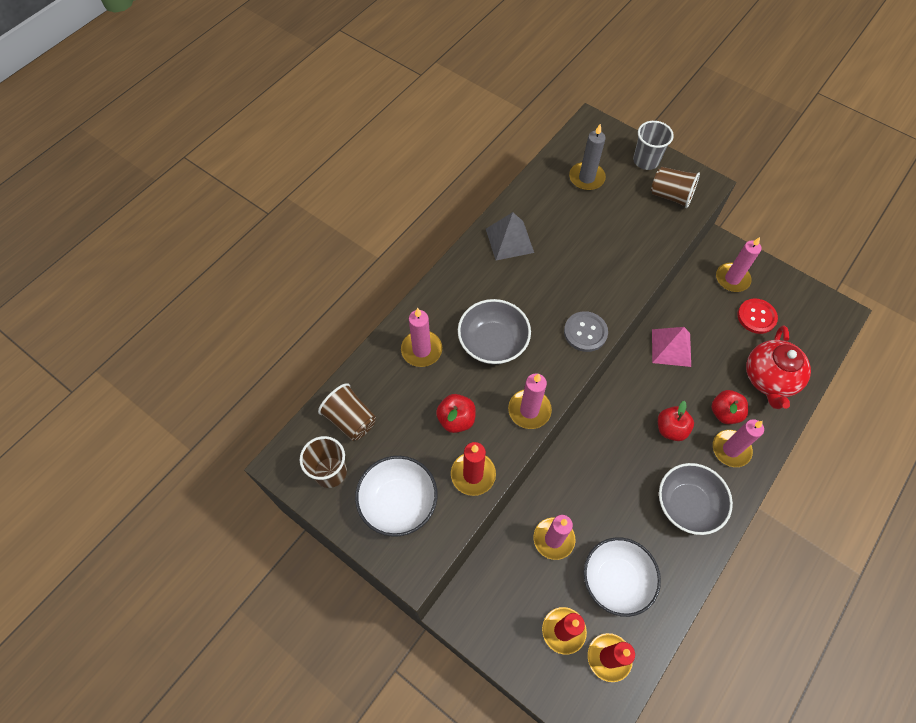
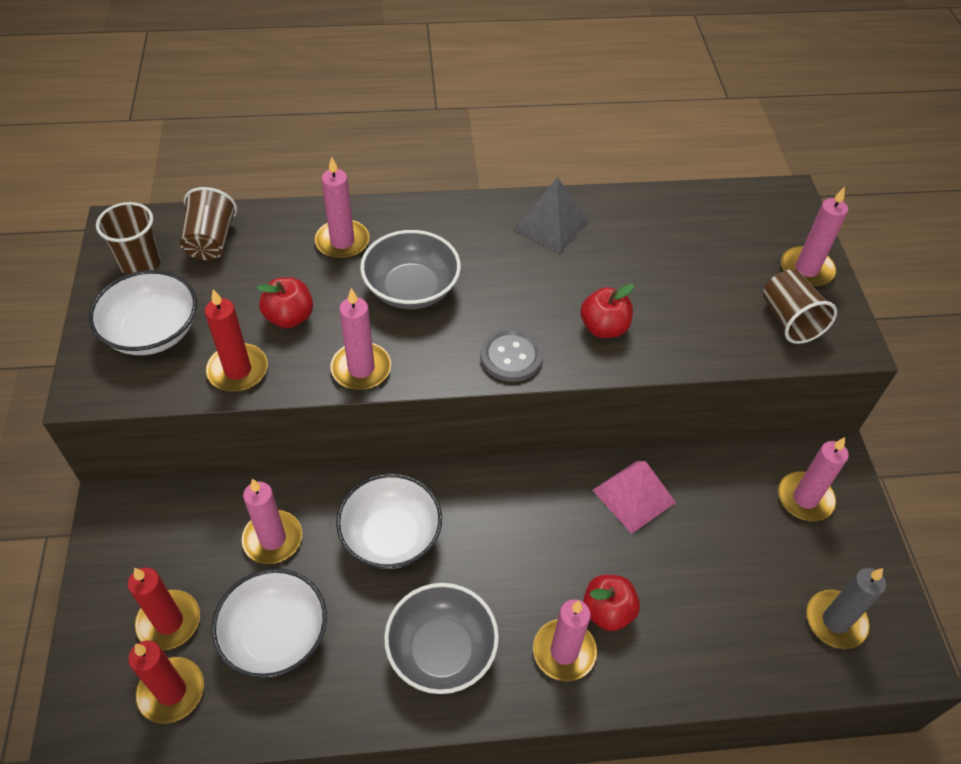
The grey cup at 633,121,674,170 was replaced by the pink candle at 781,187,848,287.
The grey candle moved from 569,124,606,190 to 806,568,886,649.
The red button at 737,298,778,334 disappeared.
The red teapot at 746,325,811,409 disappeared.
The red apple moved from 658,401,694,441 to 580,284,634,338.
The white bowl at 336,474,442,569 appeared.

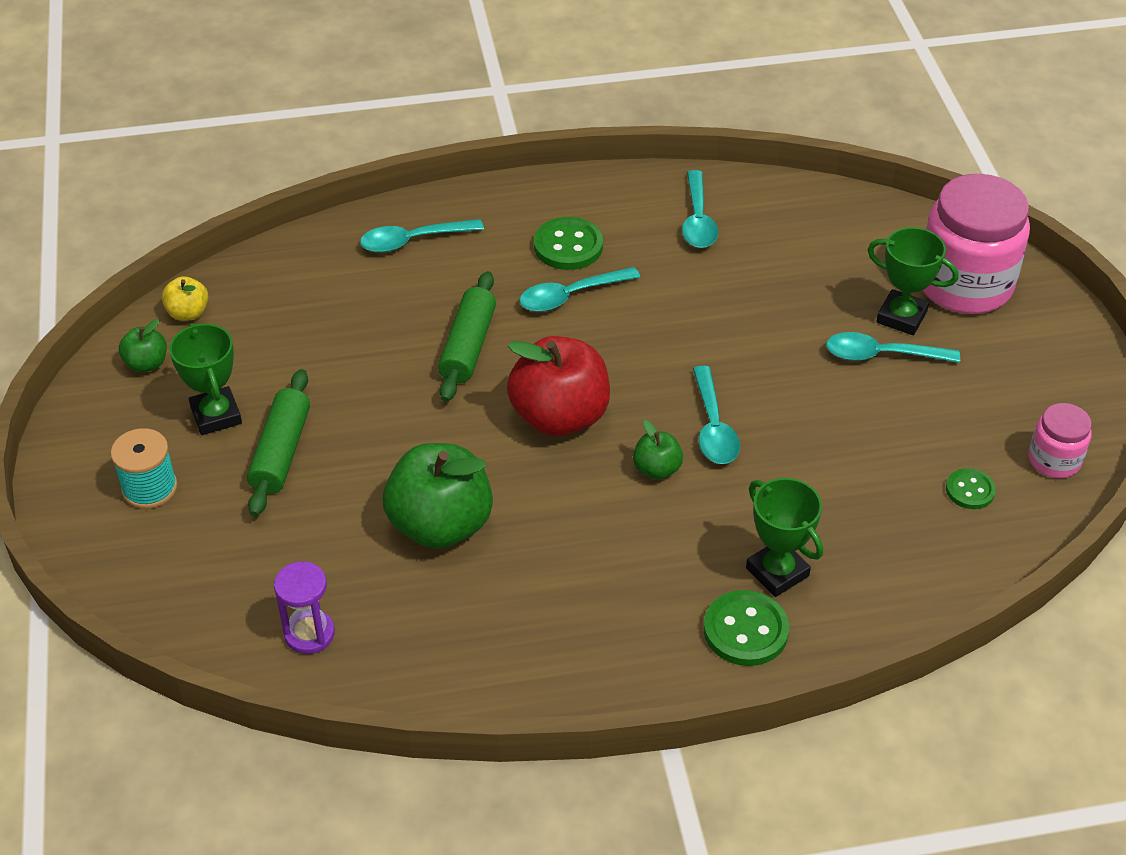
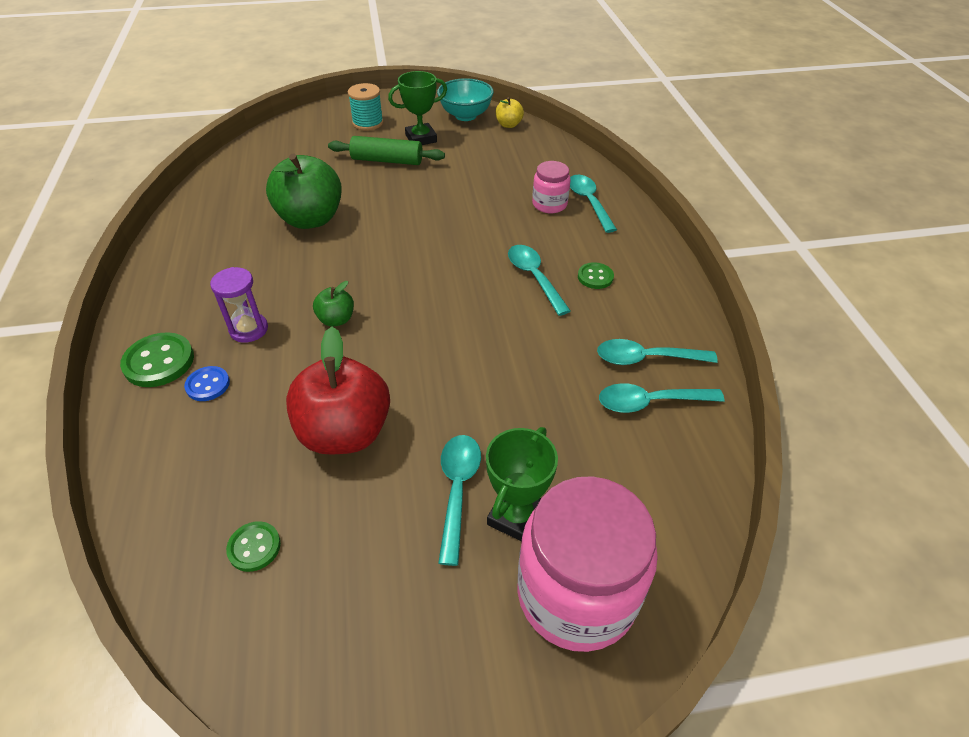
The green button at 534,217,603,270 changed to 0.61 times the size.
The green rolling pin at 438,271,496,402 disappeared.
The green apple at 119,319,167,373 was replaced by the turquoise bowl at 437,78,494,121.
The red apple moved from 507,336,610,436 to 286,327,390,455.
The turquoise spoon moved from 693,366,740,464 to 599,383,725,413.
The pink jar moved from 1028,403,1092,478 to 532,161,571,213.
The green trophy at 746,478,823,597 was replaced by the blue button at 184,366,230,401.
The purple hourglass moved from 274,562,335,654 to 210,267,268,343.

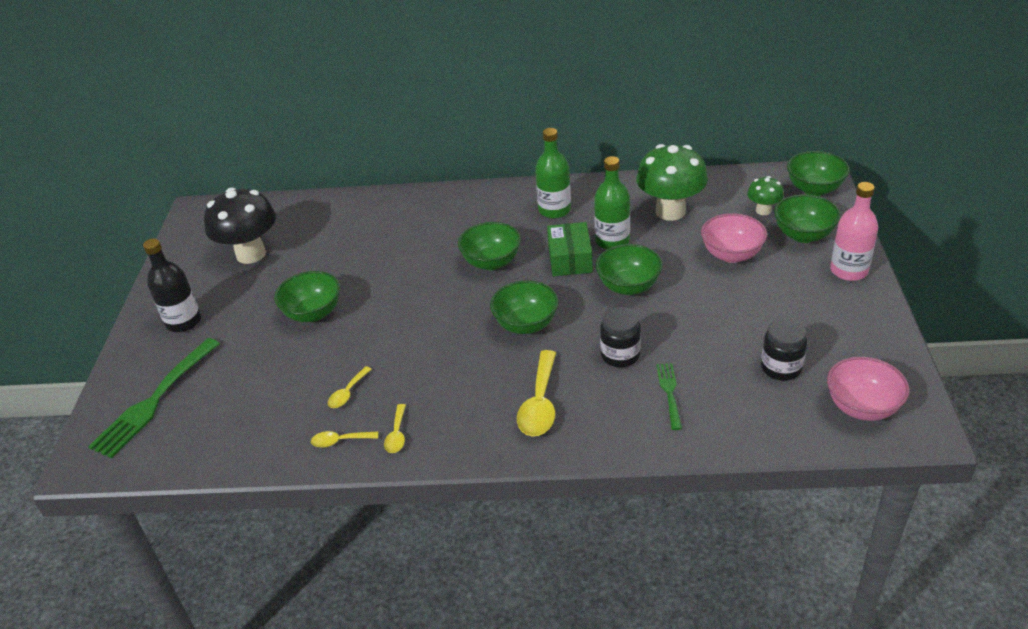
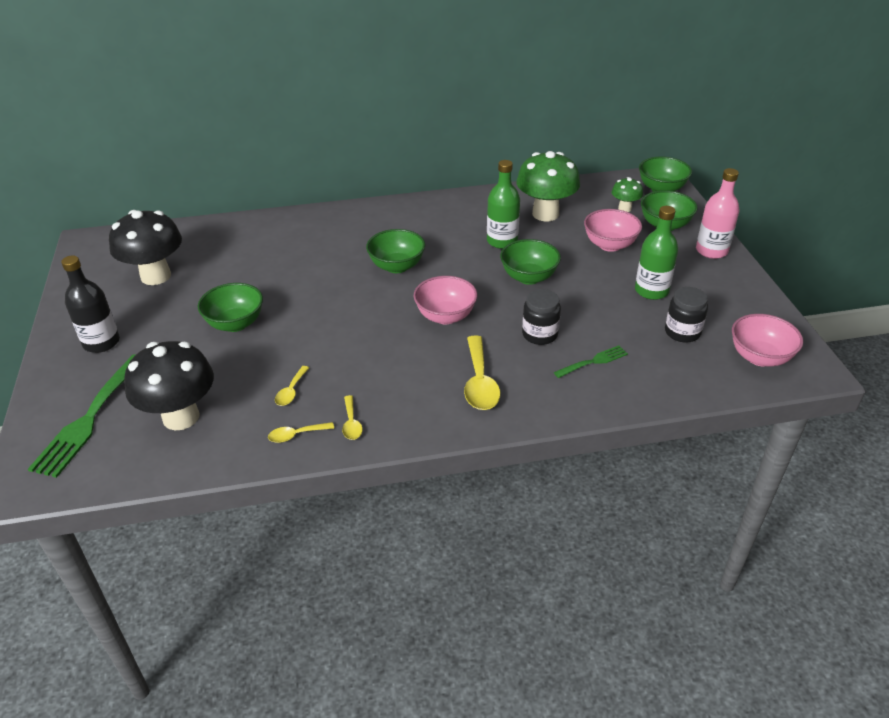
The green bottle moved from 535,128,571,219 to 635,206,678,300.
The green box at 547,222,593,276 disappeared.
The green bowl at 490,280,558,334 became the pink bowl at 414,276,477,324.
The green fork at 656,363,682,430 turned 75 degrees clockwise.
The black mushroom at 124,341,214,430 appeared.

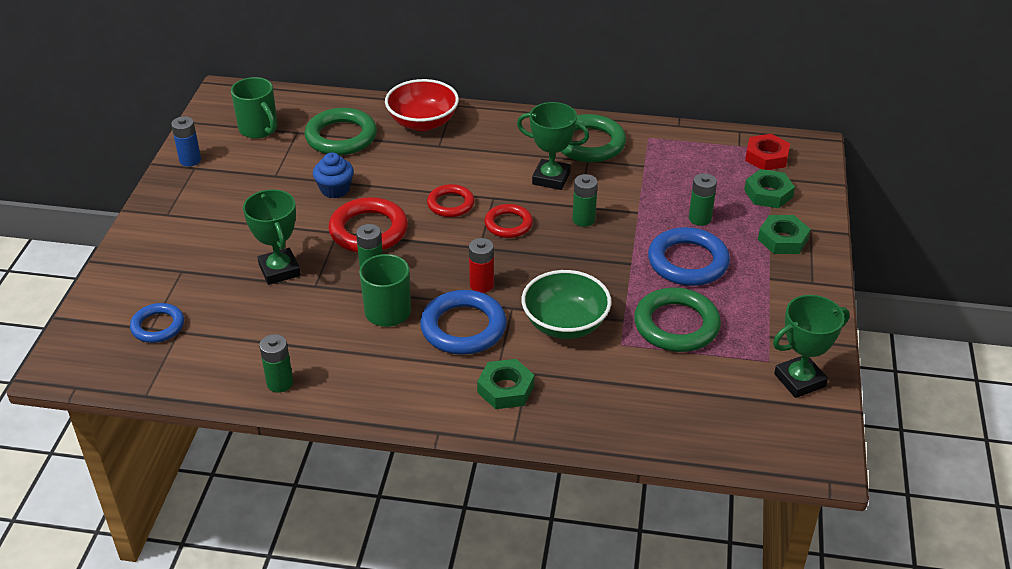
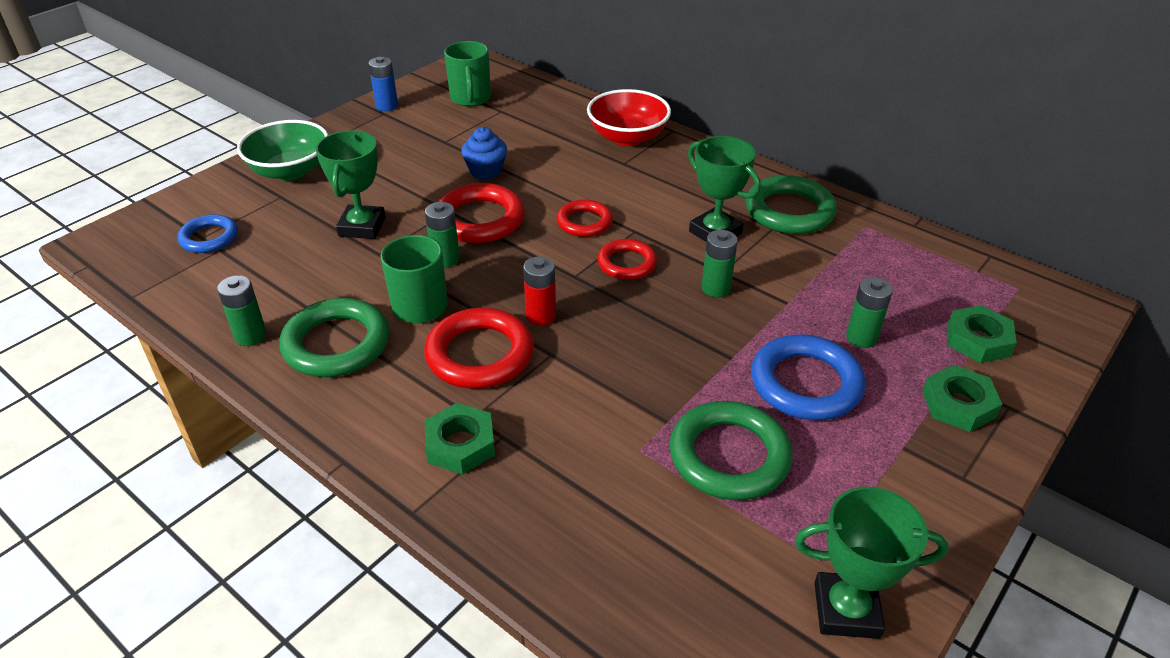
The green ring moved from 304,108,377,155 to 279,298,390,377.
The red nut at 745,134,790,170 disappeared.
The green bowl moved from 522,270,612,339 to 237,120,328,181.
The blue ring at 420,290,507,355 became the red ring at 424,308,534,389.

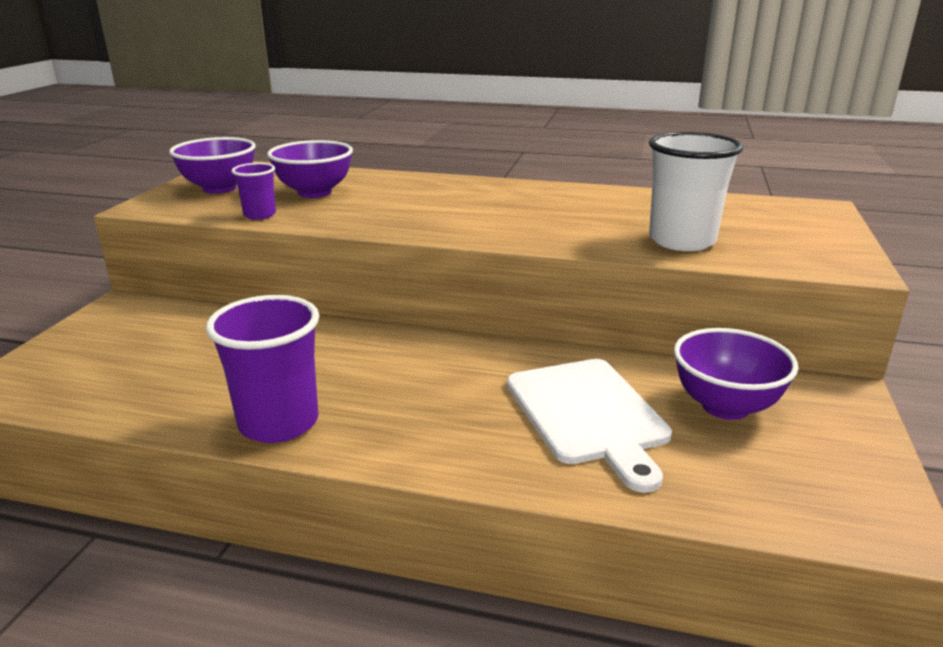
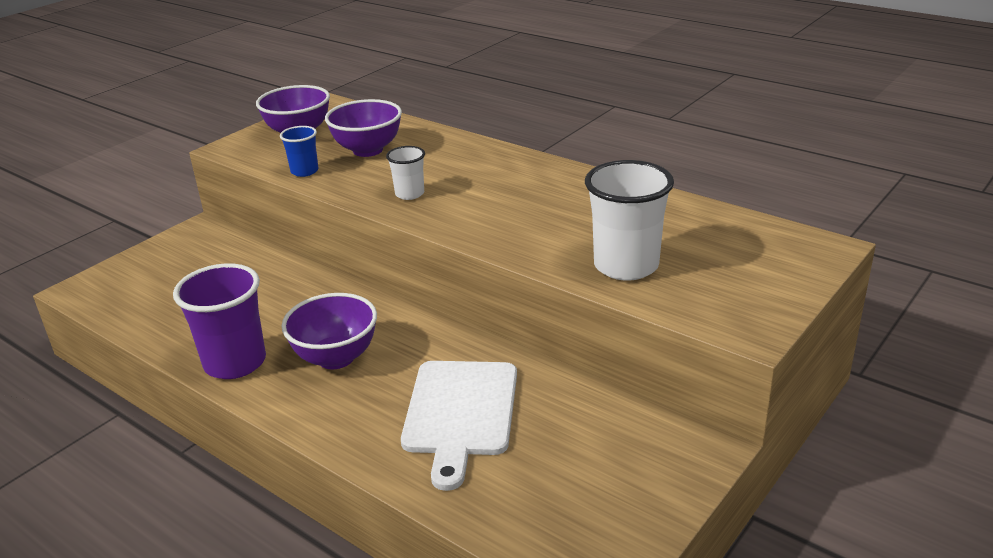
The purple cup at 232,163,276,220 became the blue cup at 280,126,318,177.
The purple bowl moved from 674,328,799,420 to 281,293,377,369.
The white cup at 386,146,425,200 appeared.

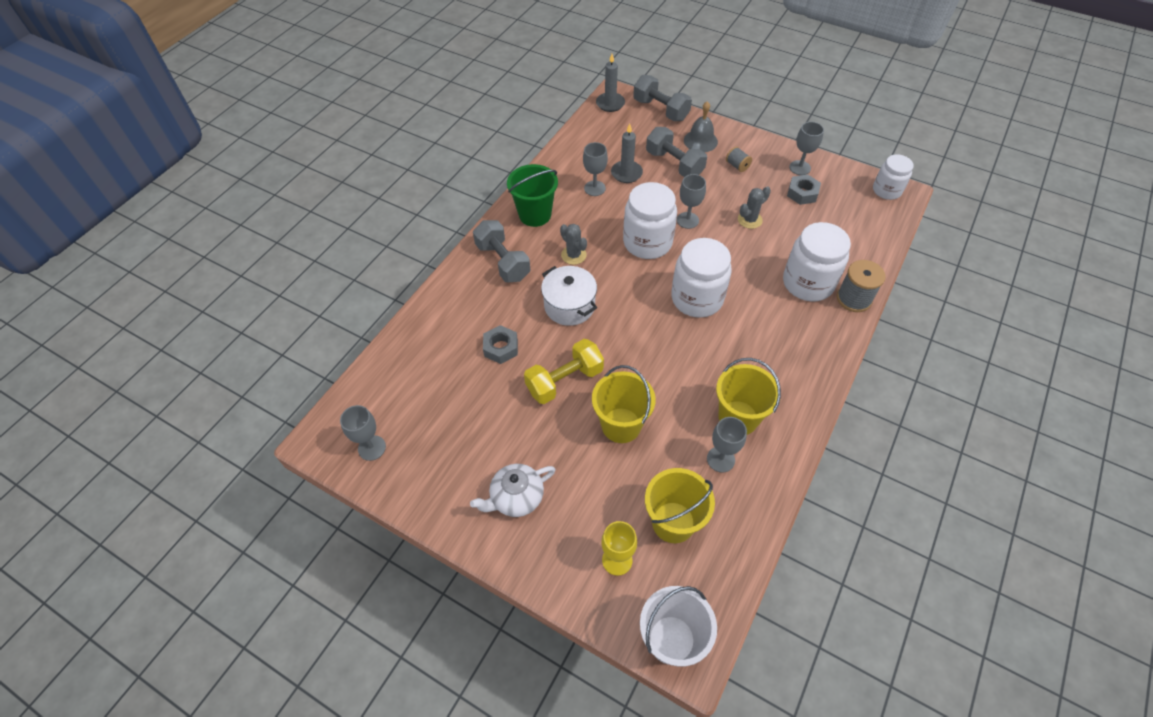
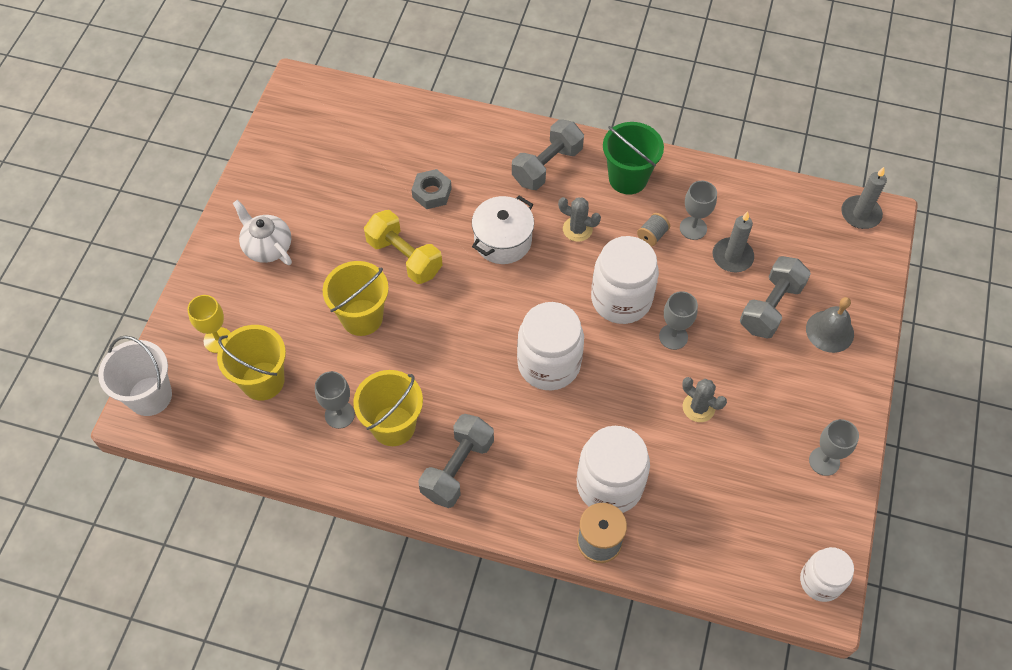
The grey dumbbell moved from 633,75,692,121 to 418,414,494,508.
The grey spool moved from 726,147,752,172 to 637,213,670,246.
The grey nut at 787,174,821,205 disappeared.
The grey cactus at 560,224,587,265 turned 75 degrees clockwise.
The grey goblet at 340,405,386,461 disappeared.

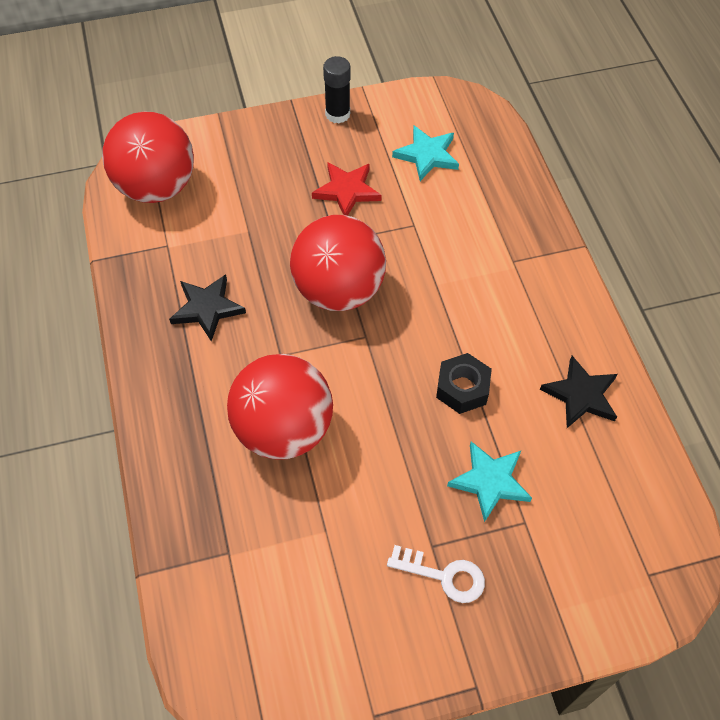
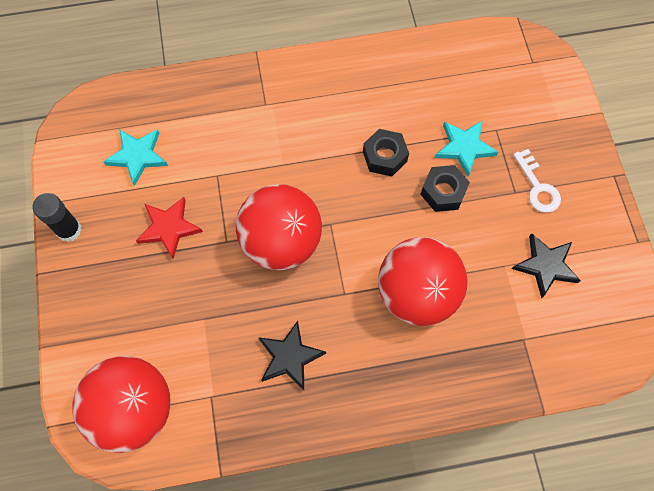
The black star moved from 540,356,618,428 to 512,233,581,298.
The white key at 387,545,485,603 turned 135 degrees clockwise.
The black nut at 420,165,470,212 appeared.

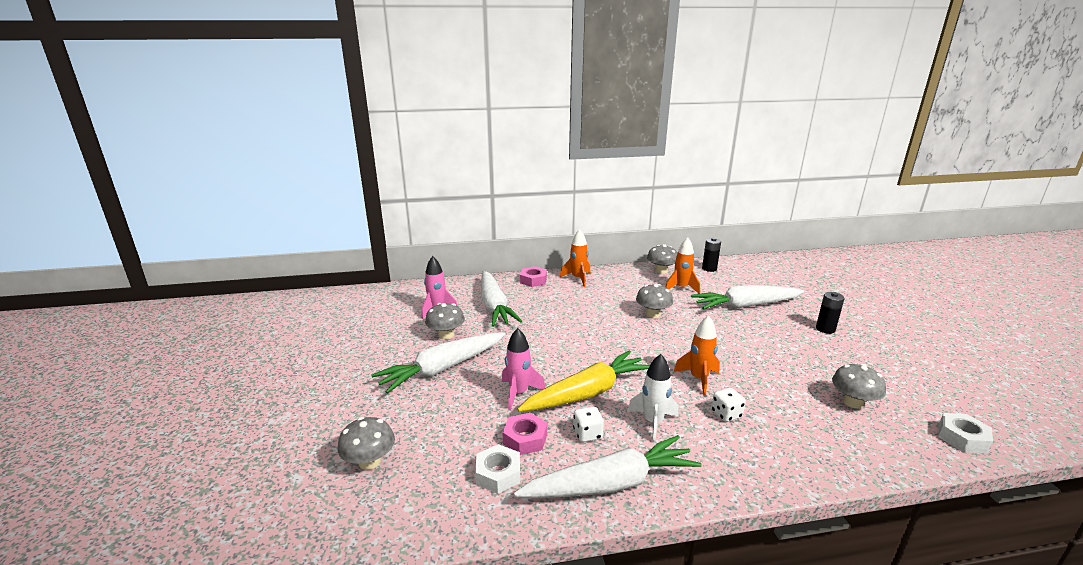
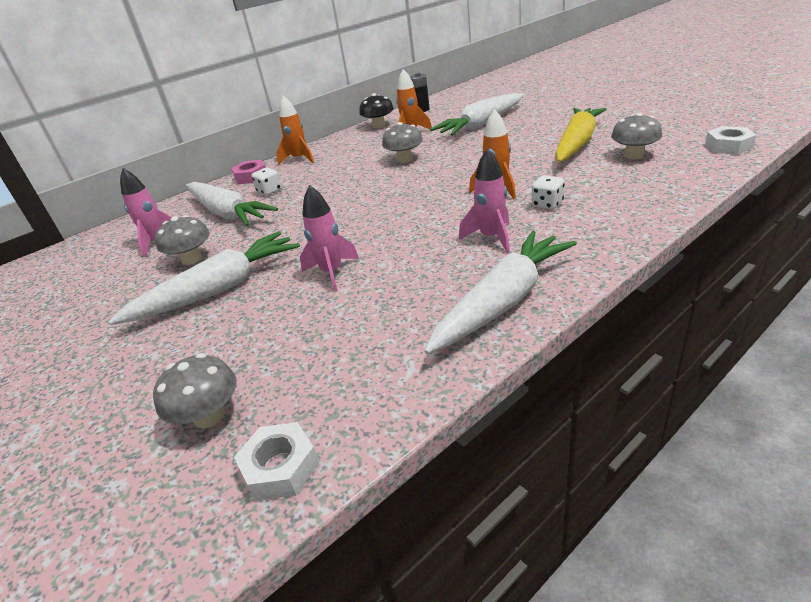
The grey mushroom at 647,244,677,274 became the black mushroom at 359,93,394,128.
The black battery at 816,292,844,334 disappeared.
The white carrot at 371,332,505,393 turned 150 degrees counterclockwise.
The yellow carrot moved from 517,350,650,412 to 555,108,606,162.
The white rocket at 627,354,679,443 became the pink rocket at 459,148,510,253.
The white dice moved from 573,407,604,442 to 251,168,282,195.
The pink nut at 502,413,547,455 disappeared.
The white nut moved from 475,444,520,494 to 234,422,319,501.

